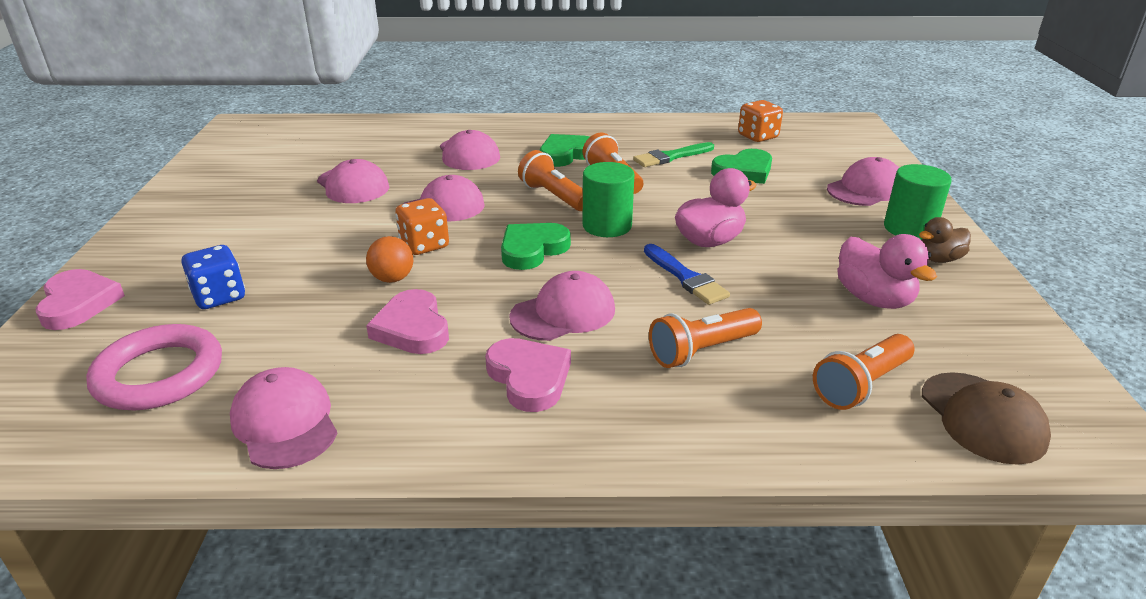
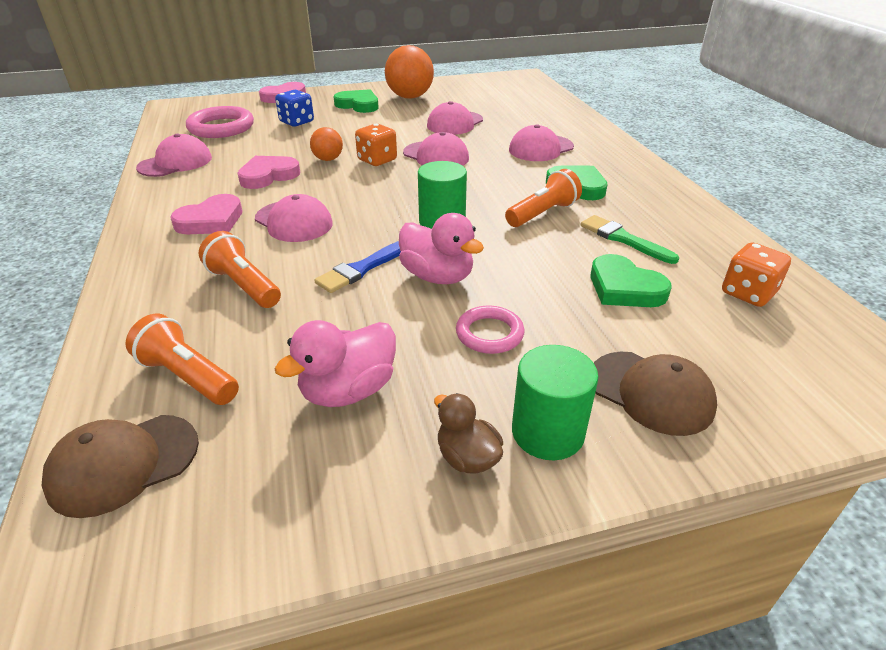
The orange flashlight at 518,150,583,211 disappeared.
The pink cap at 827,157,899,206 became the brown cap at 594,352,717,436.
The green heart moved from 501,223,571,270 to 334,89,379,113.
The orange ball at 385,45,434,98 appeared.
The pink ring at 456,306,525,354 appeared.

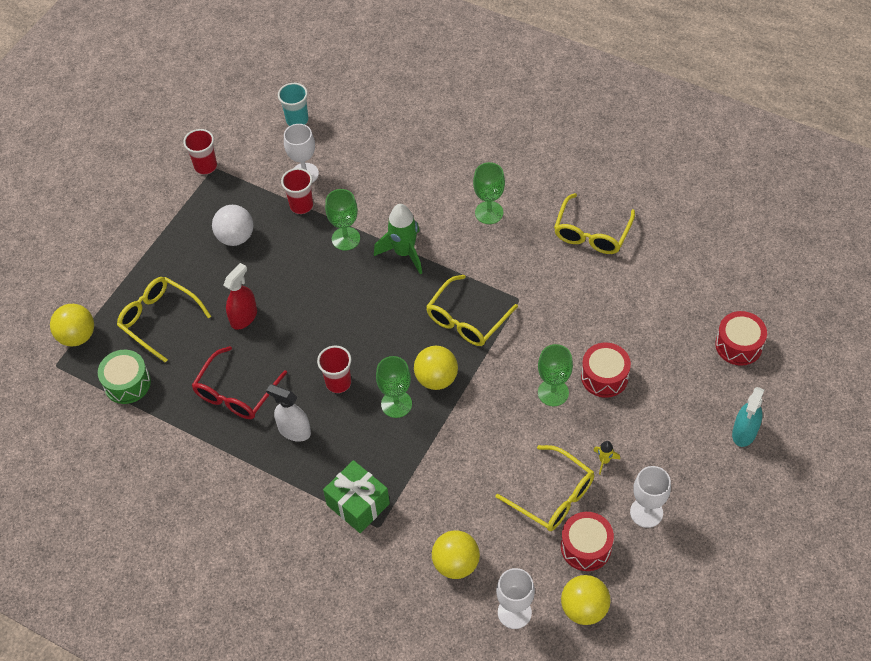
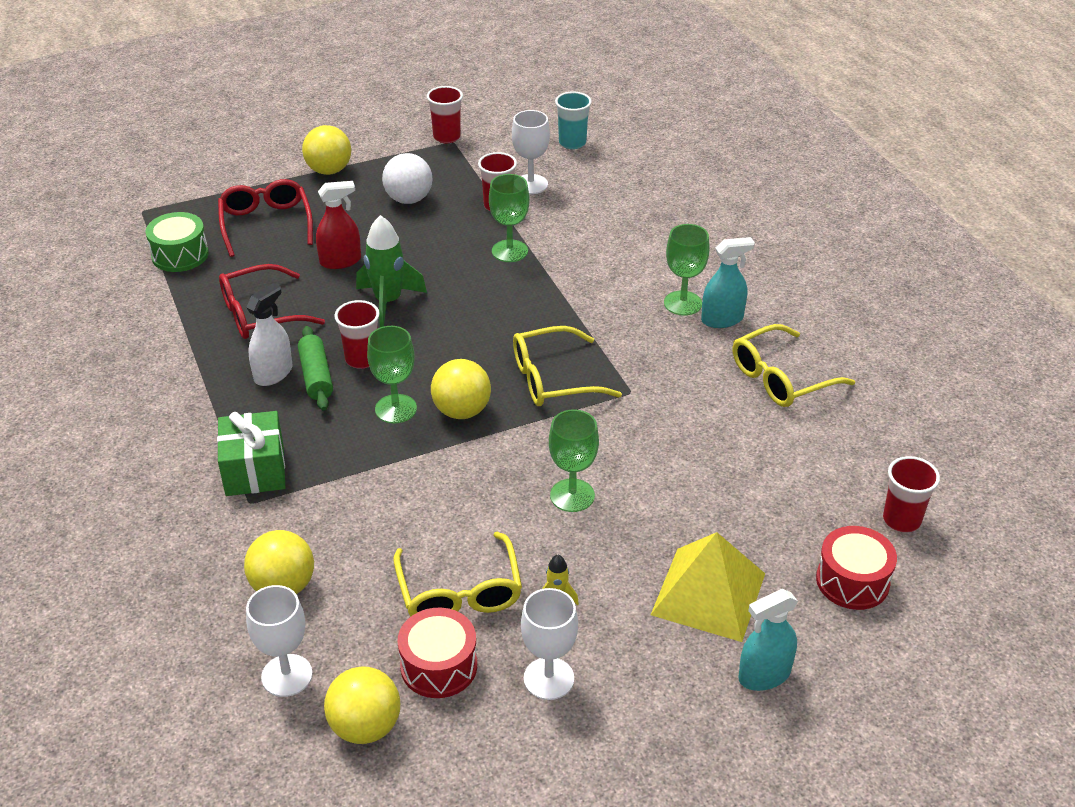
The green rocket moved from 374,204,422,274 to 356,215,427,327.
The yellow glasses at 117,277,211,363 became the red glasses at 218,179,313,257.
The yellow ball moved from 50,304,94,346 to 302,125,351,175.
The red drum at 581,343,631,398 disappeared.
The white spray bottle at 266,384,311,442 turned 60 degrees clockwise.
The turquoise spray bottle at 701,237,755,328 appeared.
The green rolling pin at 298,326,333,411 appeared.
The red cup at 883,456,940,533 appeared.
The yellow pyramid at 651,532,765,642 appeared.

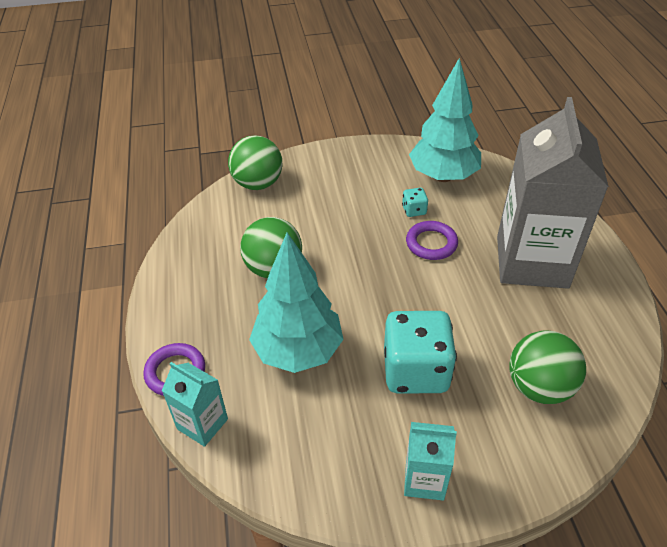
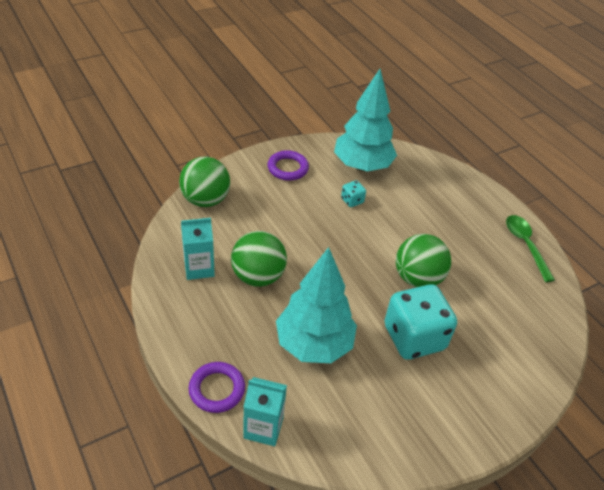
The grey carton at 497,97,609,289 disappeared.
The purple ring moved from 406,221,458,260 to 268,150,309,181.
The green ball moved from 509,331,586,404 to 396,234,451,287.
The turquoise carton moved from 404,422,457,501 to 181,218,215,280.
The green spoon at 506,215,555,282 appeared.

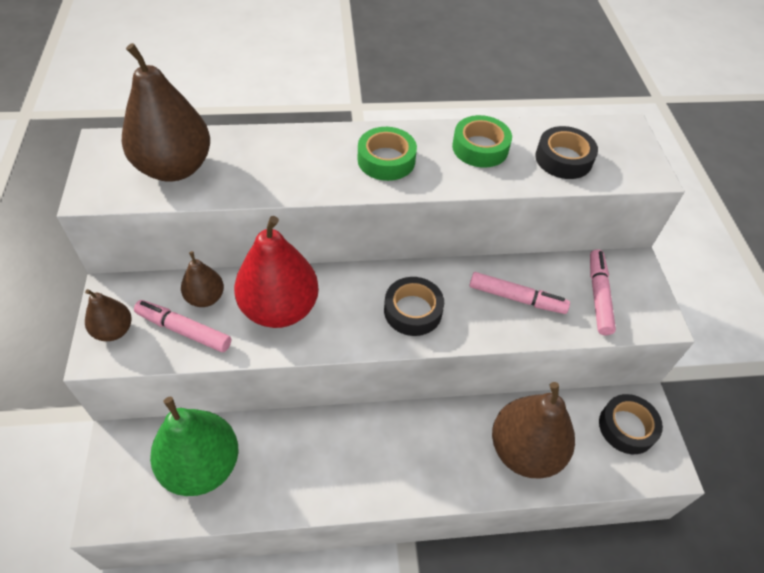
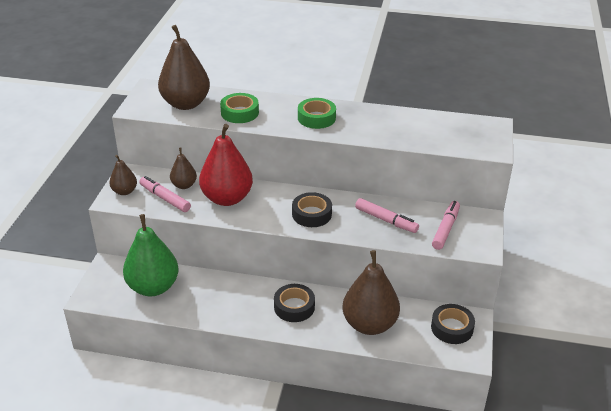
The green tape moved from 452,115,512,167 to 220,93,259,123.
The black tape moved from 535,126,598,179 to 274,284,315,322.

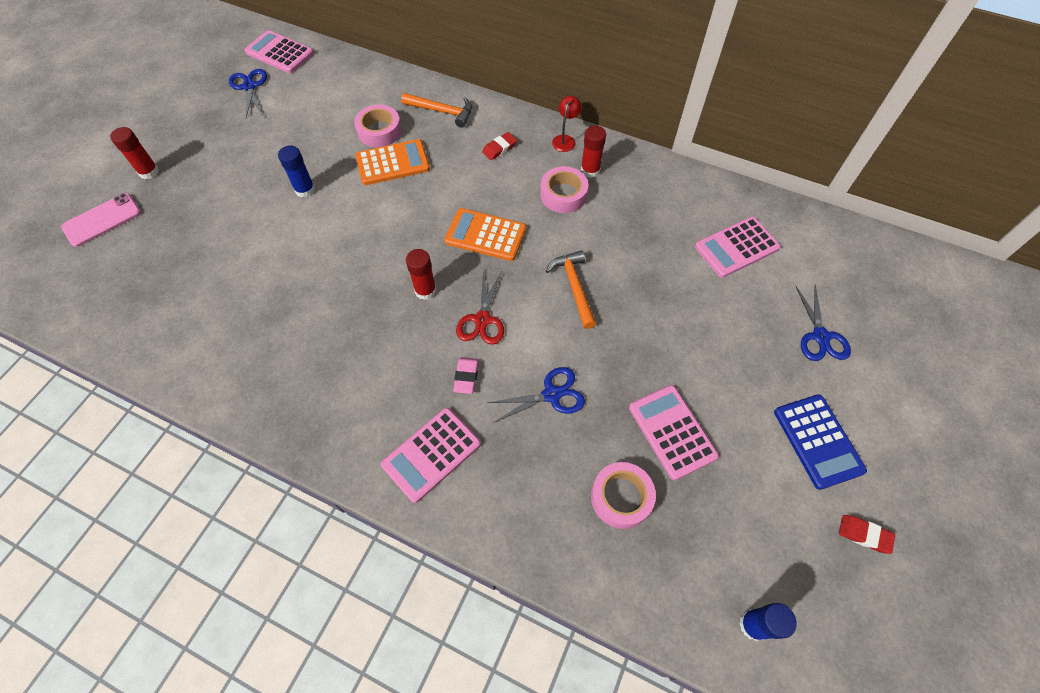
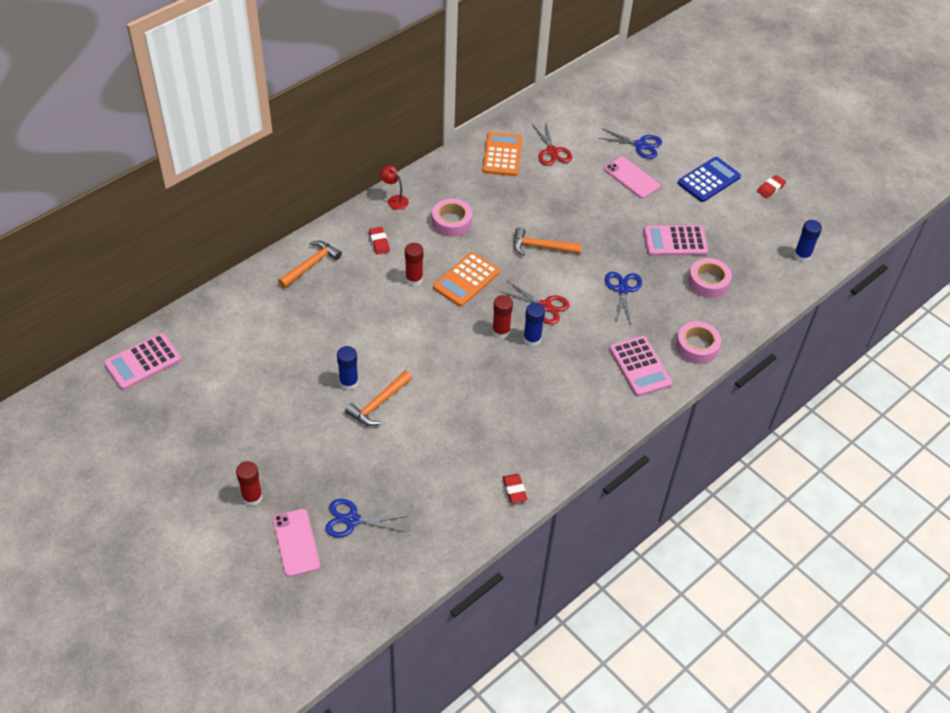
The blue scissors moved from 229,69,267,117 to 325,499,408,537.
The pink tape moved from 354,104,402,147 to 676,321,721,364.
The red glue stick moved from 581,126,606,178 to 405,243,423,286.
The orange calculator moved from 355,139,430,185 to 483,132,522,176.
The pink calculator at 695,216,781,278 was replaced by the red scissors at 532,121,572,166.
The pink eraser at 453,357,479,394 disappeared.
The blue calculator at 774,394,867,490 turned 45 degrees counterclockwise.
The pink phone at 604,157,660,198 appeared.
The blue glue stick at 523,303,545,346 appeared.
The orange hammer at 345,371,412,426 appeared.
The red eraser at 502,474,528,503 appeared.

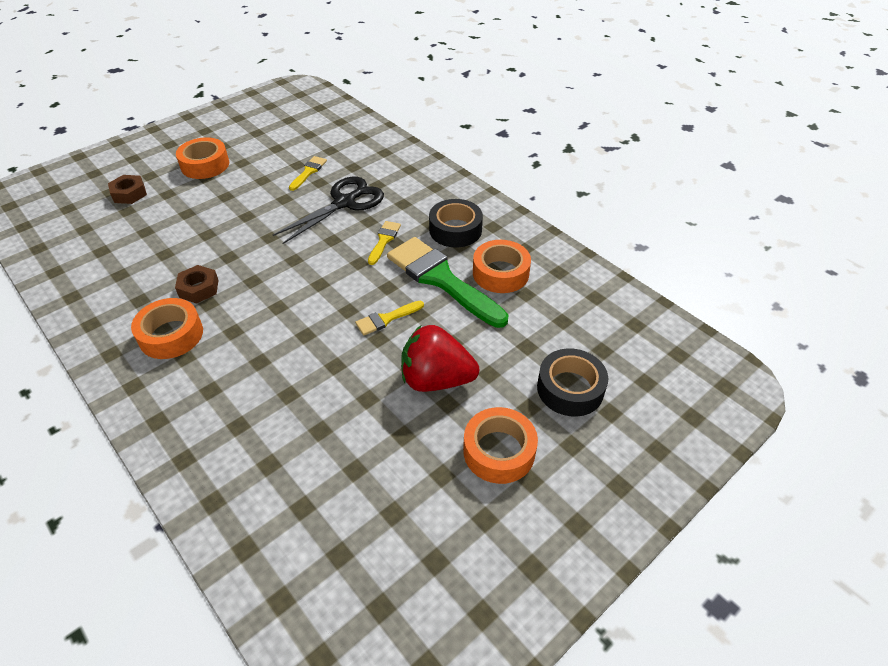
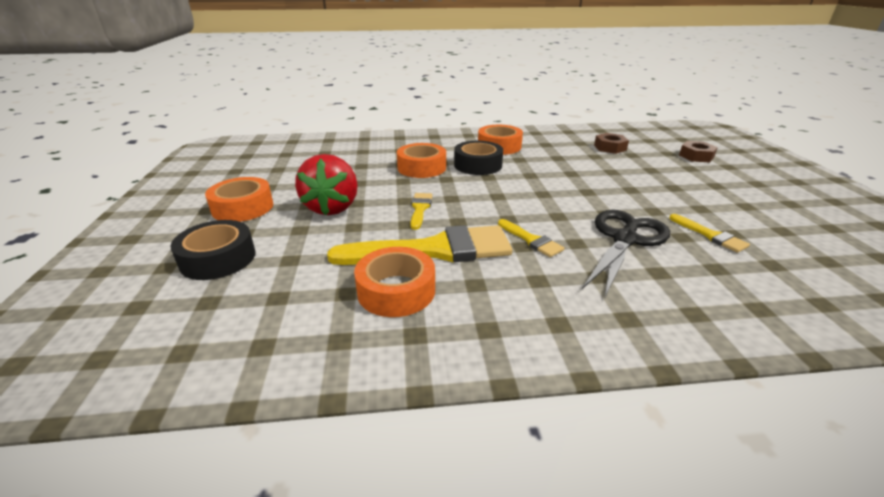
The orange tape moved from 176,137,229,179 to 397,143,446,178.
The black scissors at 273,177,384,244 turned 135 degrees counterclockwise.
The black tape moved from 429,199,483,248 to 454,141,504,175.
The green brush at 387,237,508,328 became the yellow brush at 327,225,512,265.
The brown nut moved from 175,265,219,304 to 594,133,629,154.
The red strawberry at 401,325,479,392 turned 135 degrees clockwise.

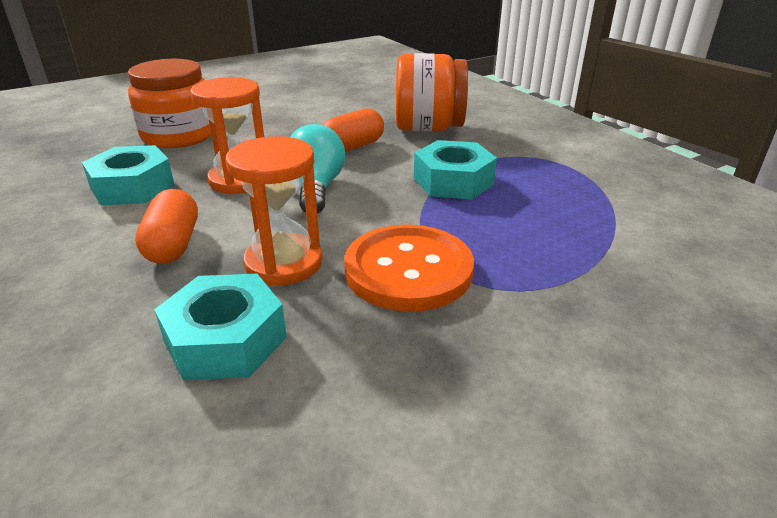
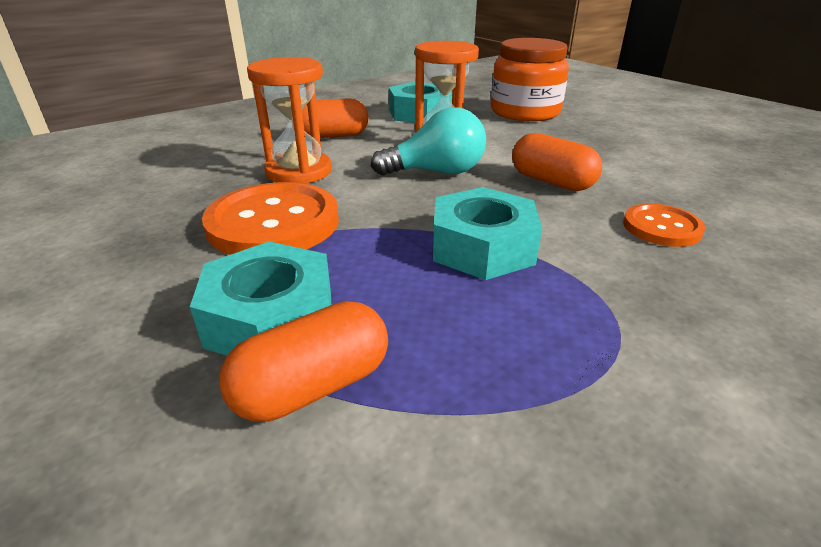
The orange jar at 396,53,468,131 was replaced by the orange button at 623,203,705,247.
The turquoise nut moved from 154,274,287,380 to 190,241,331,356.
The orange capsule at 219,301,388,422 appeared.

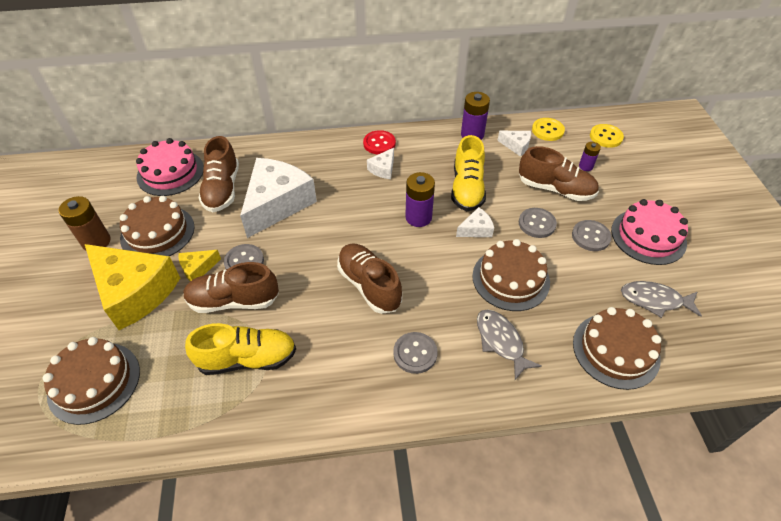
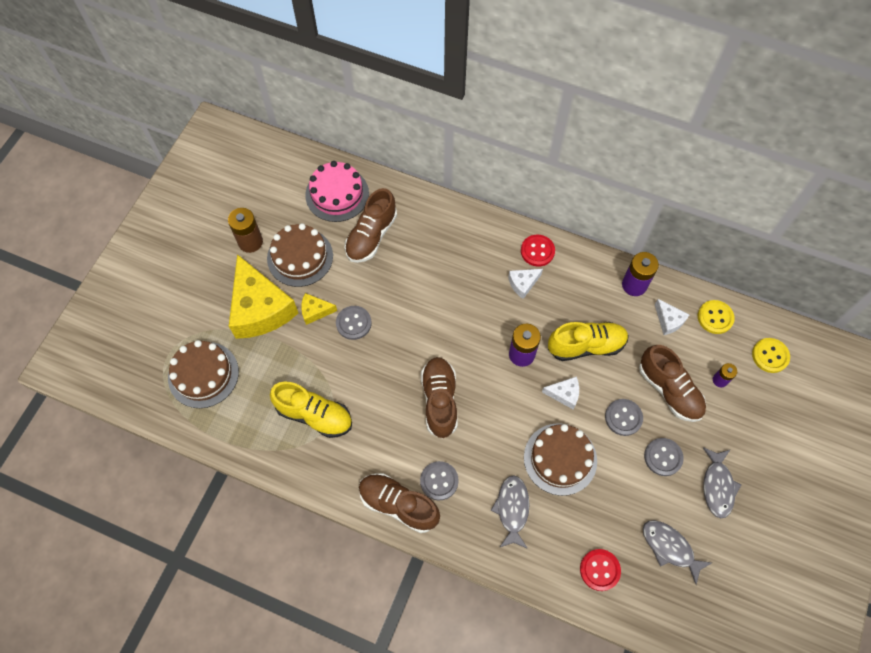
The yellow shoe at 451,135,486,211 turned 135 degrees counterclockwise.
The white cheese at 240,158,317,238 disappeared.
The pink cake at 611,199,688,265 was replaced by the grey fish at 703,447,741,518.
The brown shoe moved from 183,262,279,313 to 359,473,440,533.
The brown cake at 573,307,661,390 was replaced by the red button at 580,549,621,591.

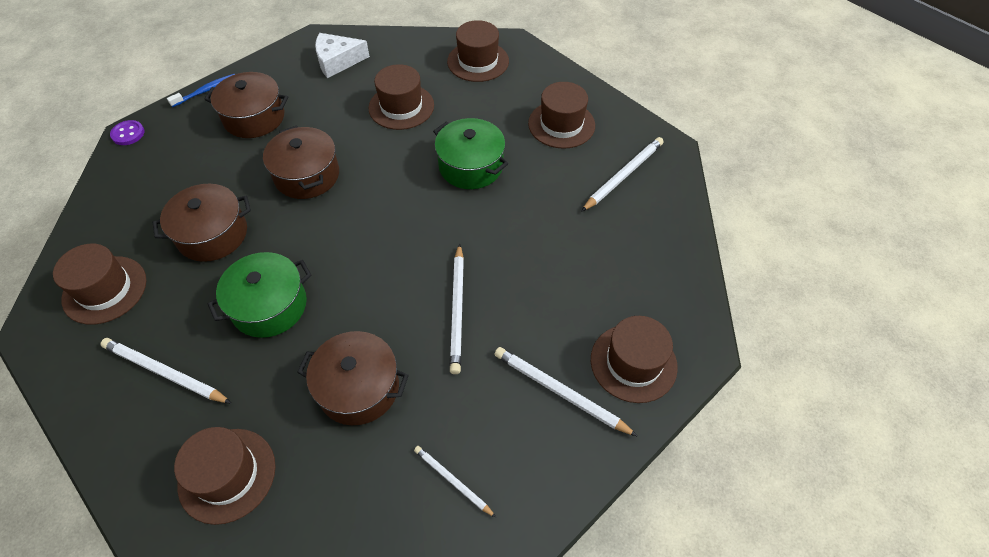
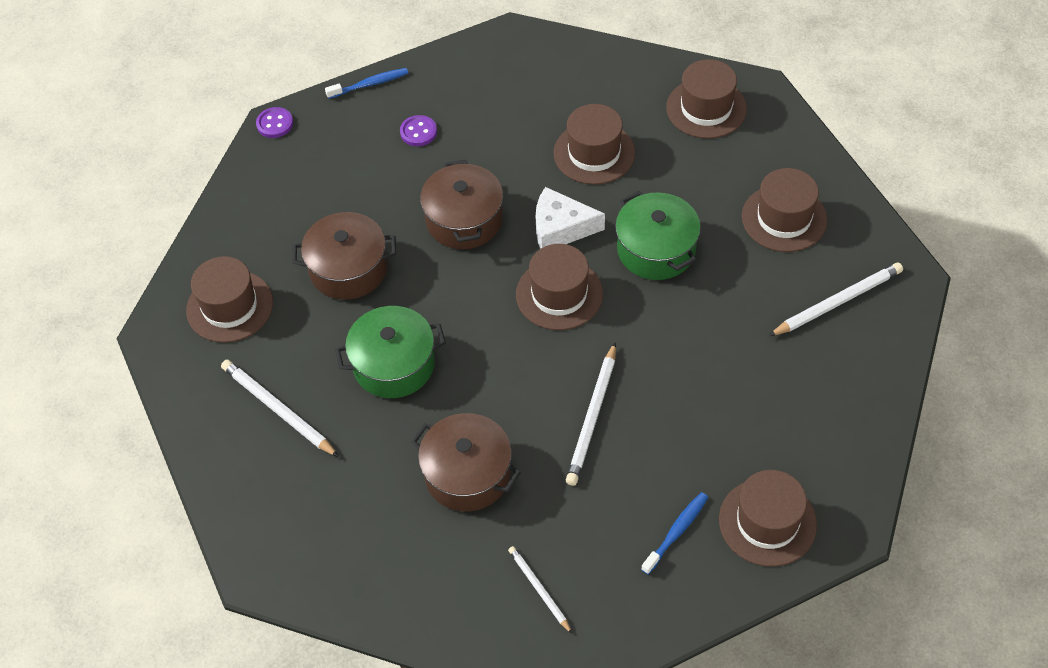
The white cheese moved from 315,33,370,78 to 536,187,605,249.
The brown pot at 204,72,288,138 was replaced by the purple button at 400,115,437,146.
The white pencil at 494,347,638,437 was replaced by the blue toothbrush at 641,492,708,575.
The brown hat moved from 174,427,276,525 to 516,244,603,330.

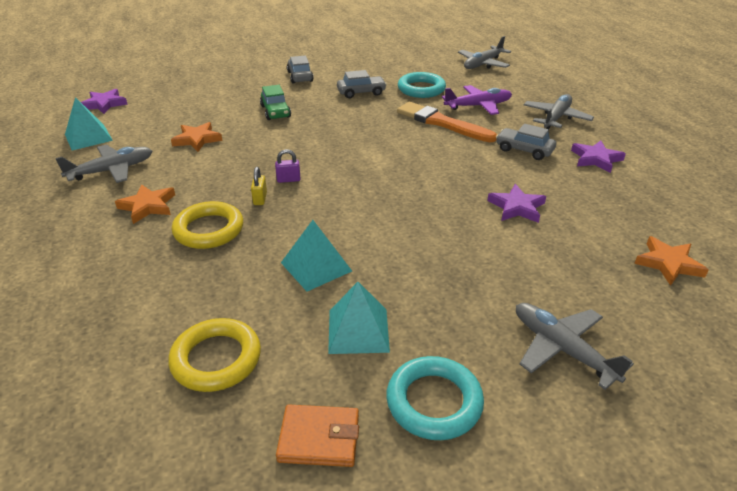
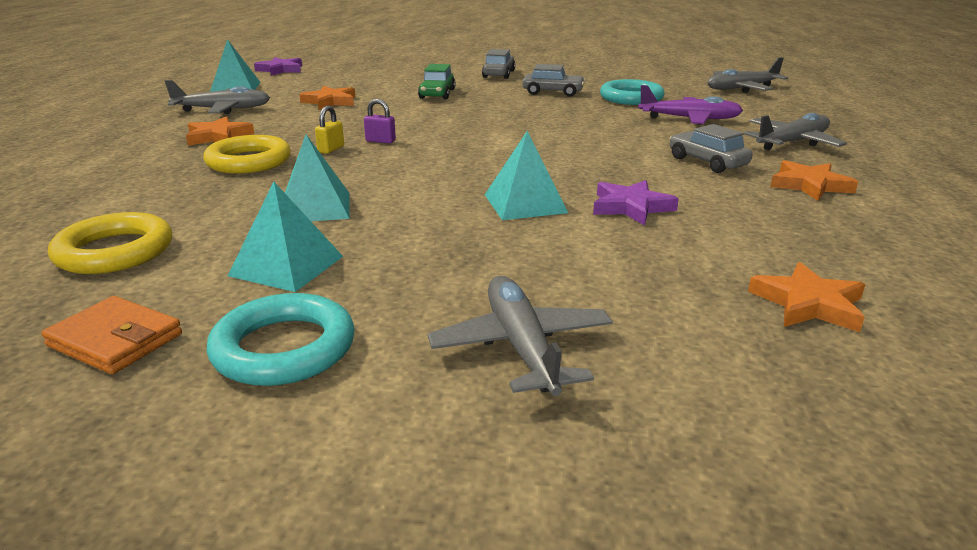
The orange brush at 397,102,497,142 disappeared.
The purple star at 571,140,626,173 became the orange star at 770,160,858,201.
The turquoise pyramid at 485,131,568,220 appeared.

